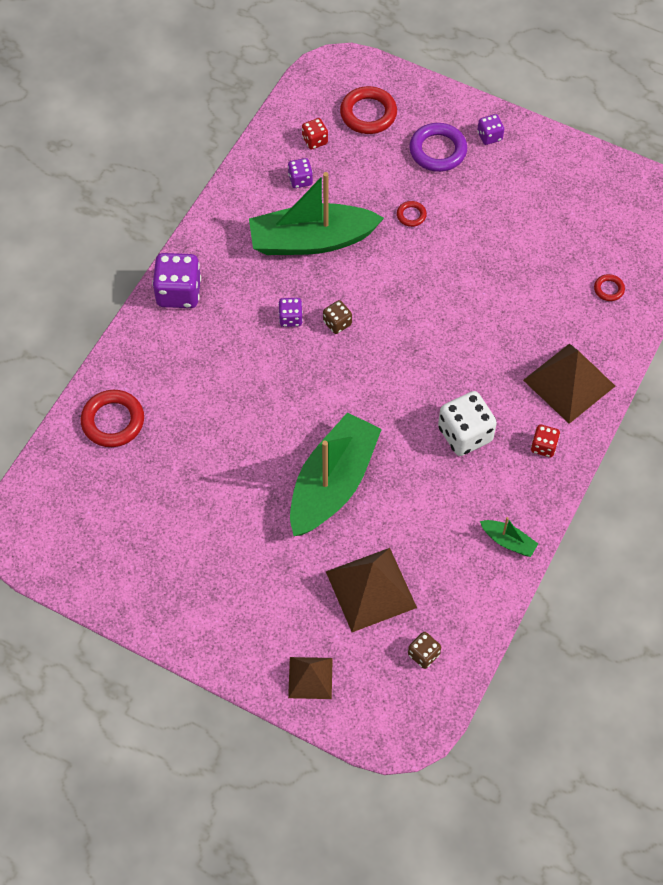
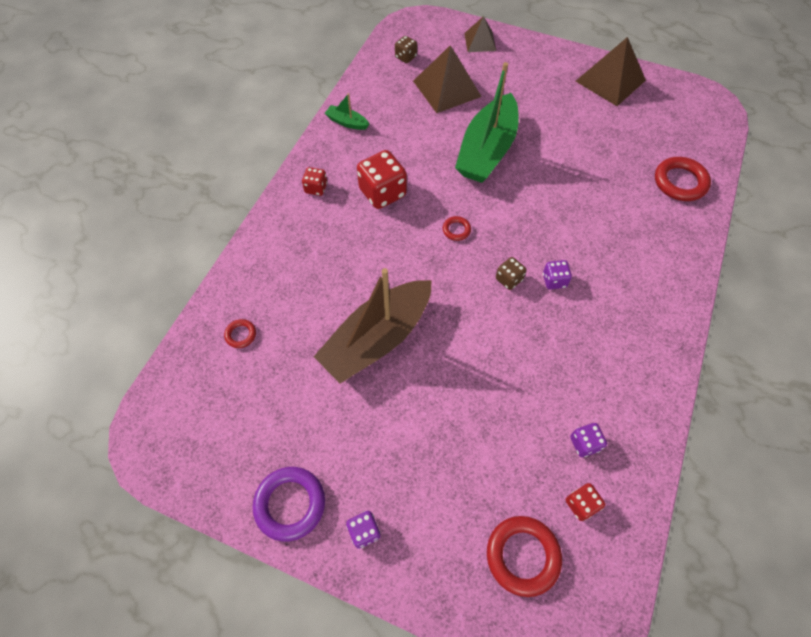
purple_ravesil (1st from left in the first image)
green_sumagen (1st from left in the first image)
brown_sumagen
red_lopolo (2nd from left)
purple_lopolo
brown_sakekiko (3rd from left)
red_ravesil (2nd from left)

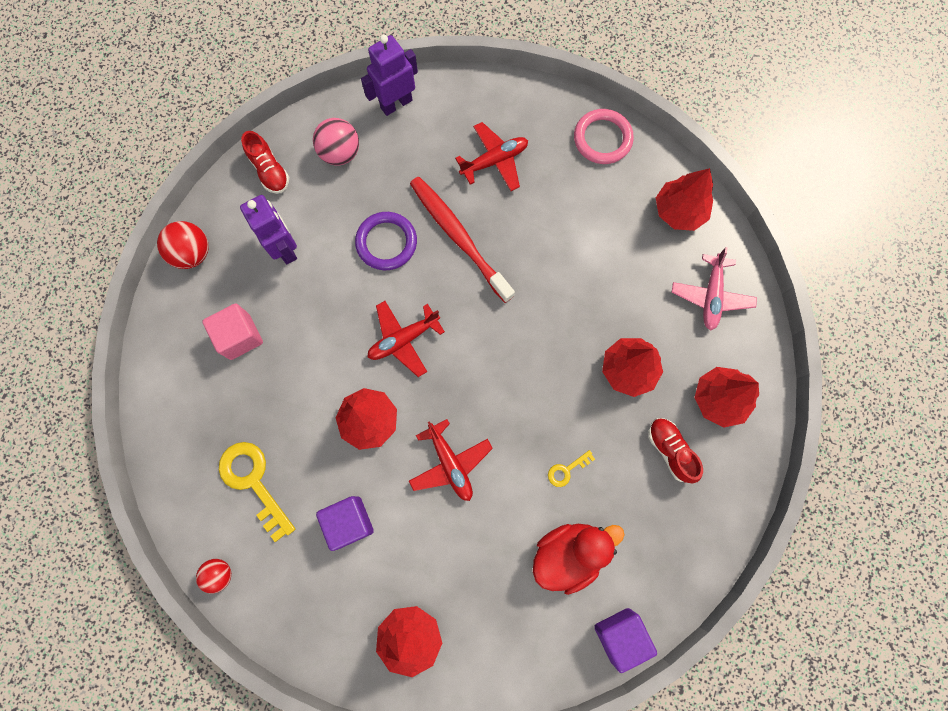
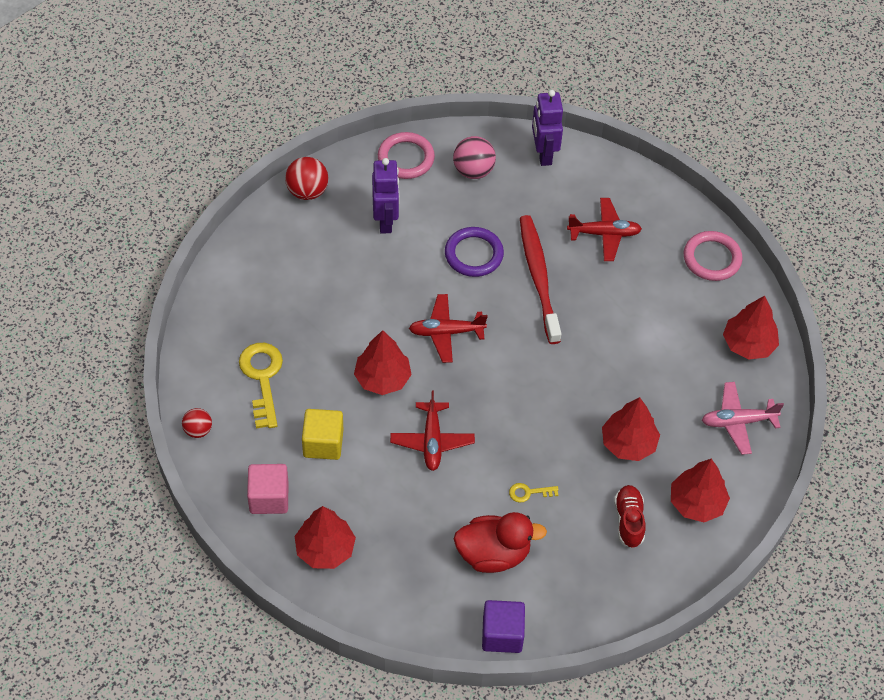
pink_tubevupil
pink_lopolo (1st from left)
yellow_tubevupil
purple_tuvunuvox (2nd from left)
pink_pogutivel

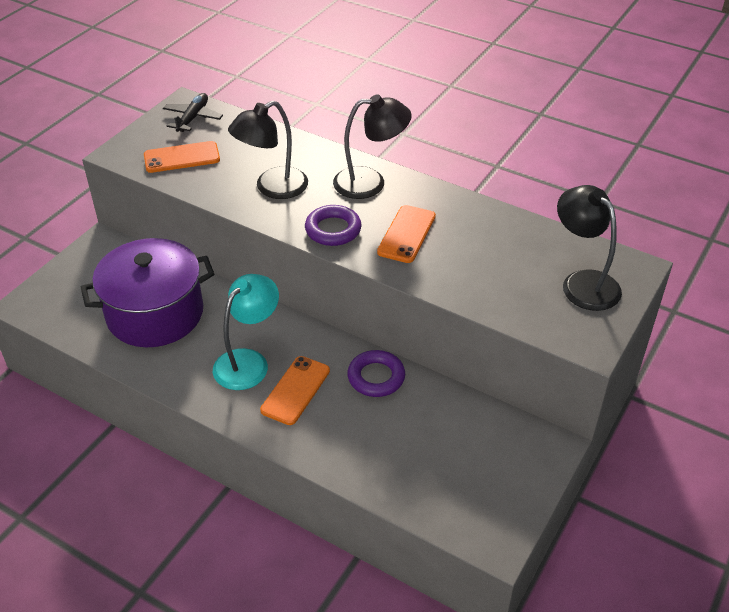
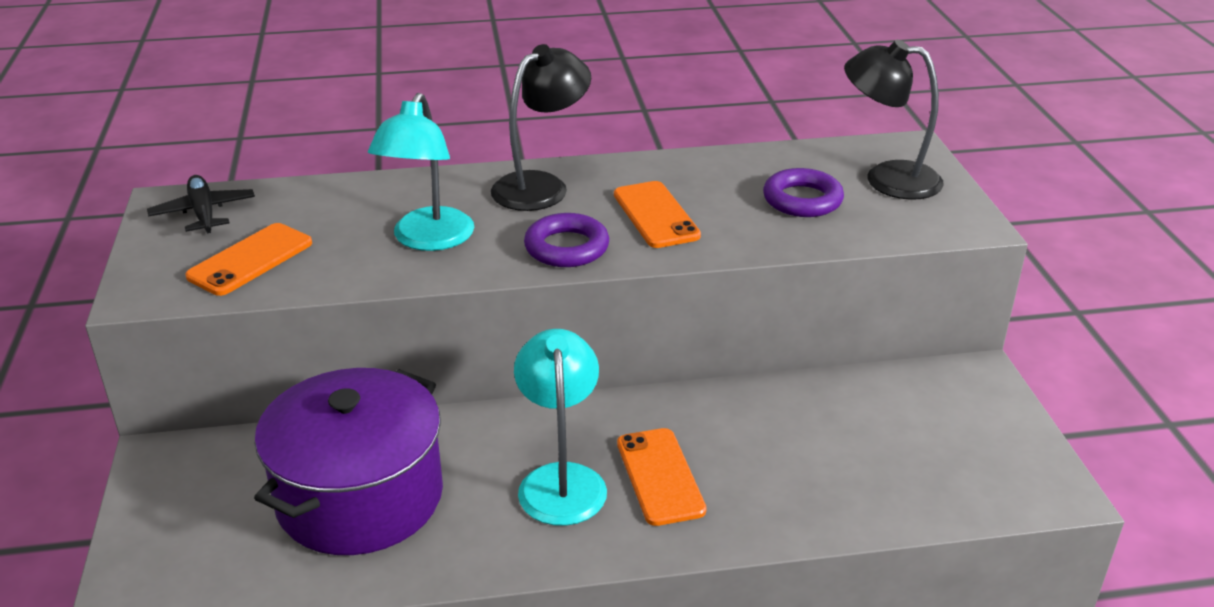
purple_lopolo (2nd from left)
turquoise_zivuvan (1st from left)

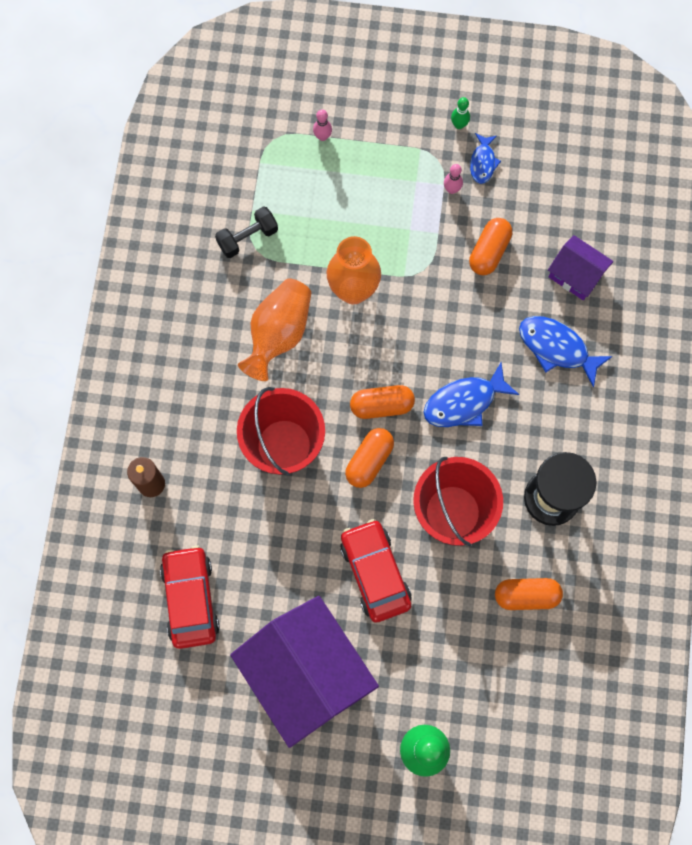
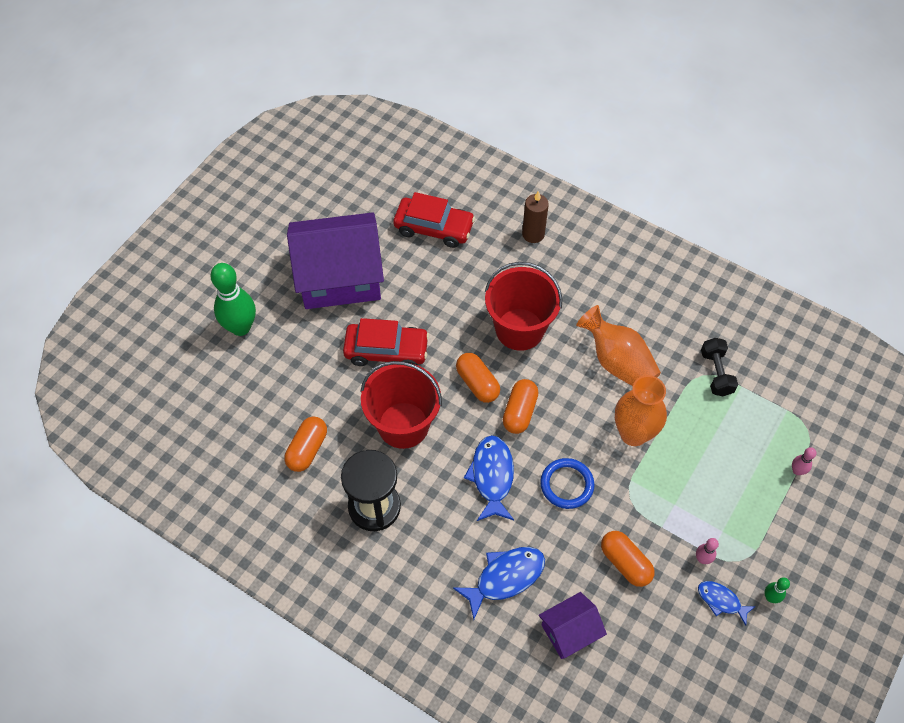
blue_lopolo

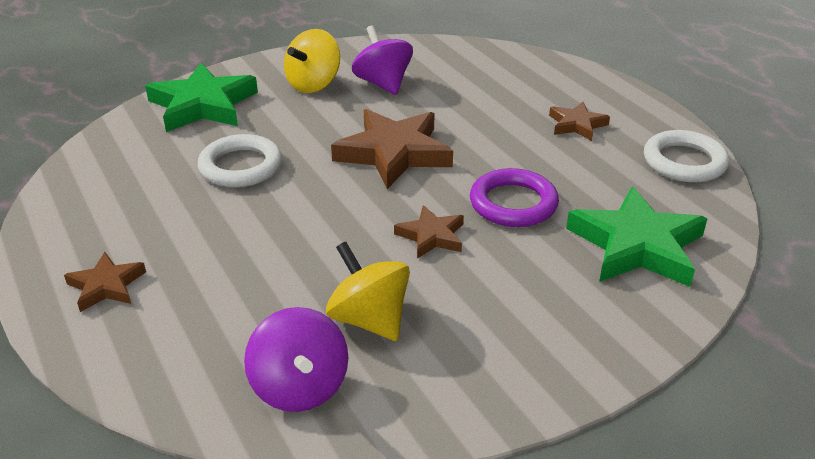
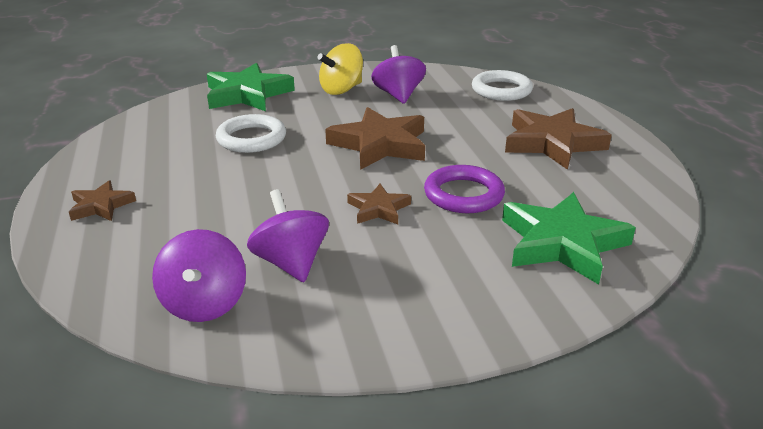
white_lopolo (2nd from left)
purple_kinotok (2nd from left)
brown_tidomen (4th from left)

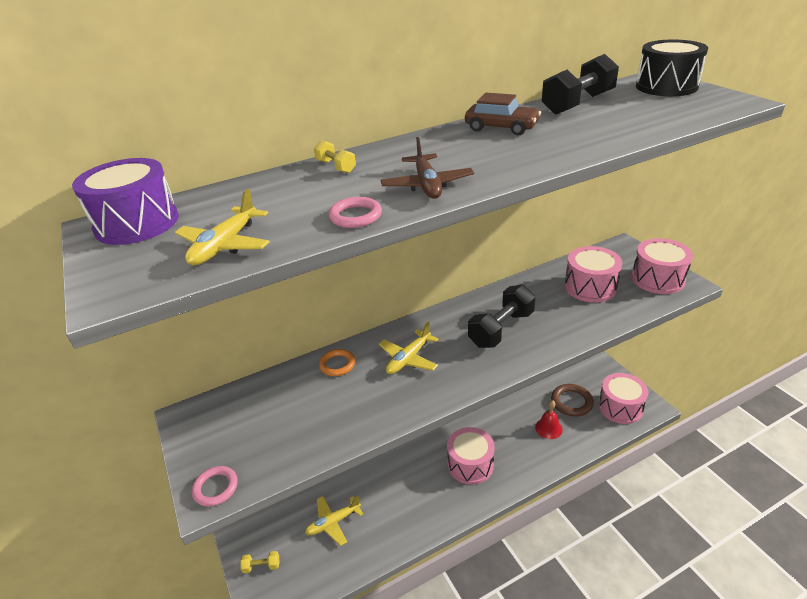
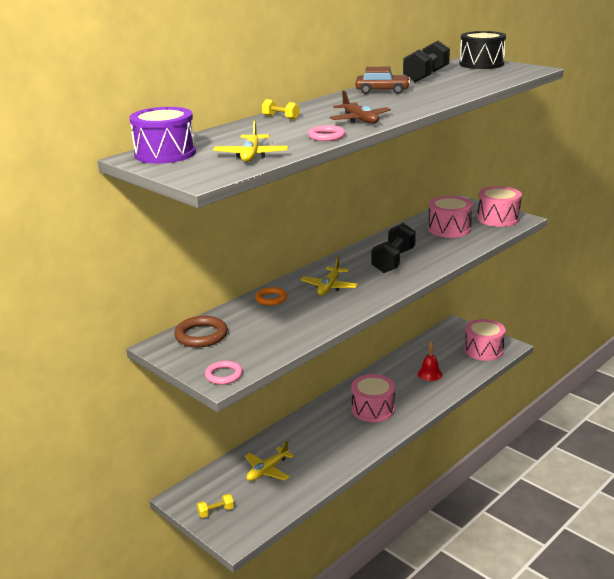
brown_lopolo

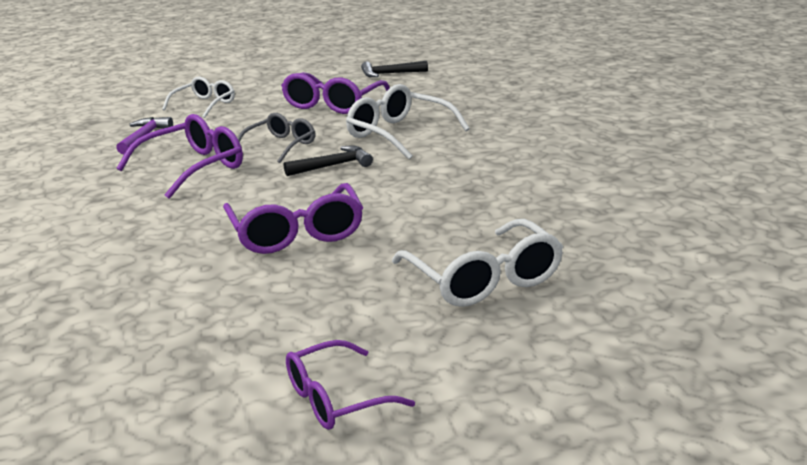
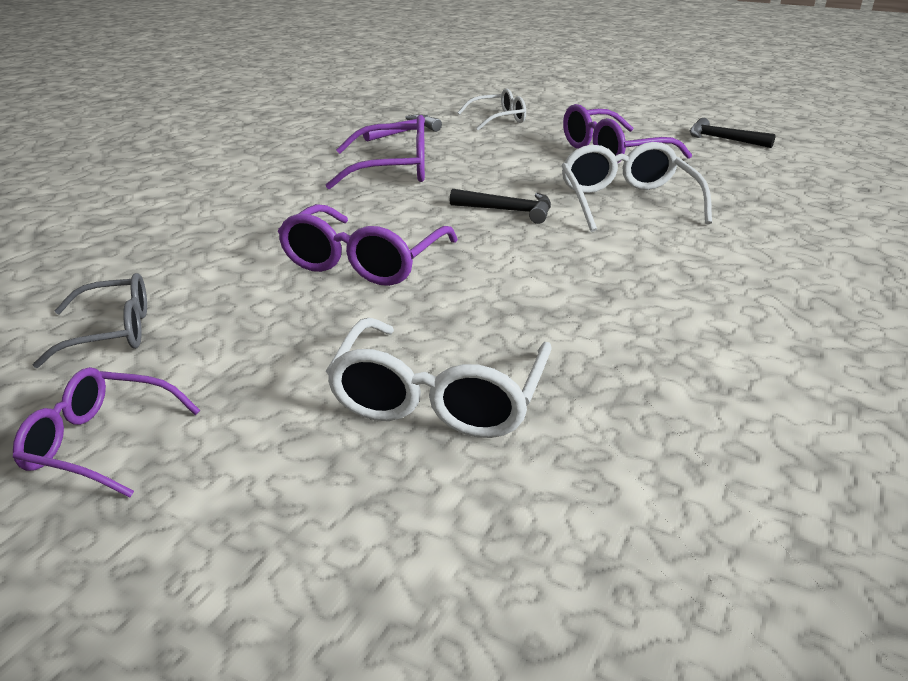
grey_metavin

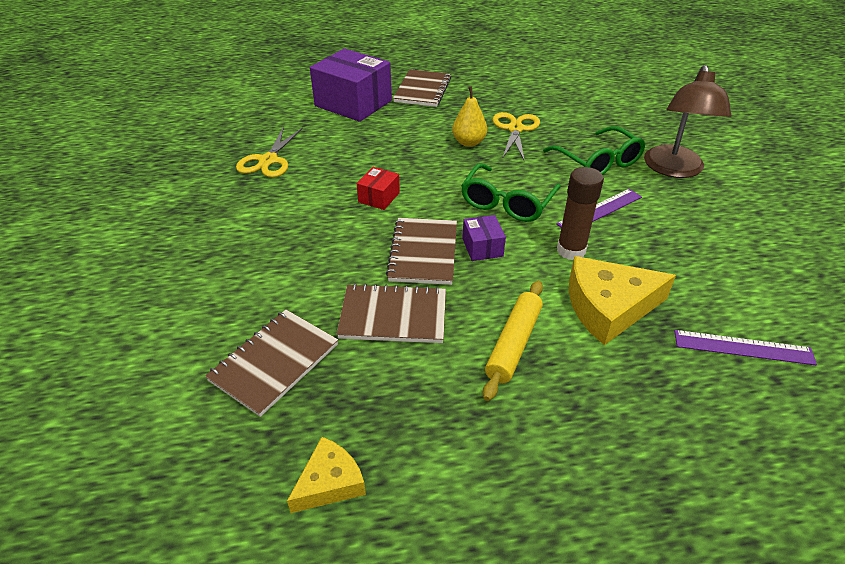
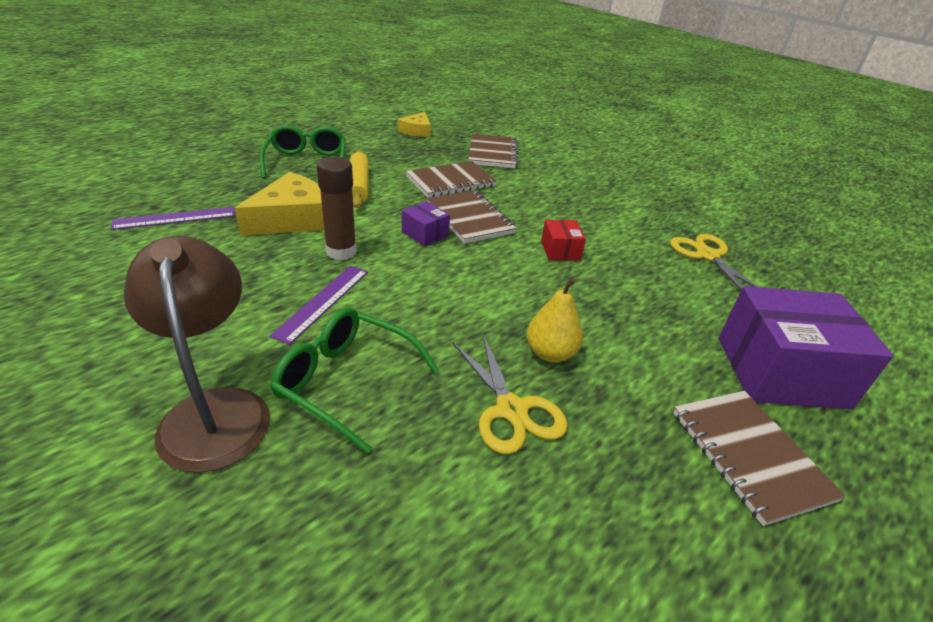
green_metavin (1st from left)

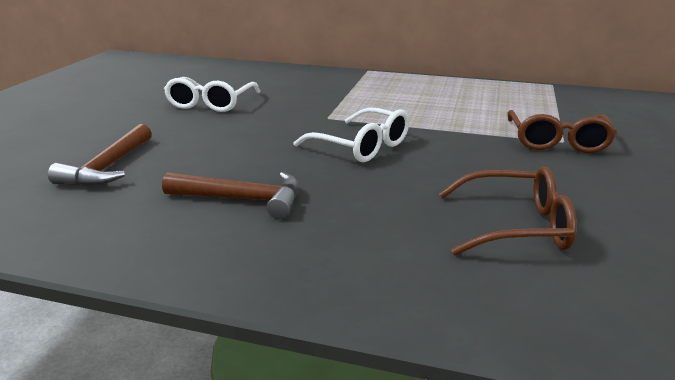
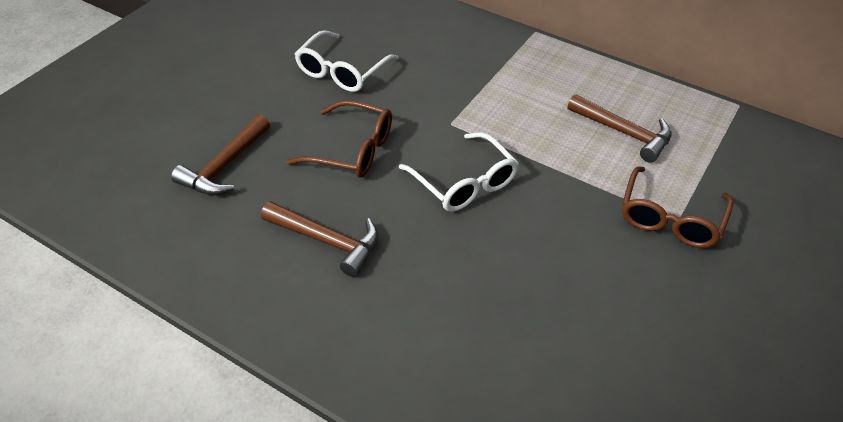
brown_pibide (3rd from left)
brown_metavin (1st from left)

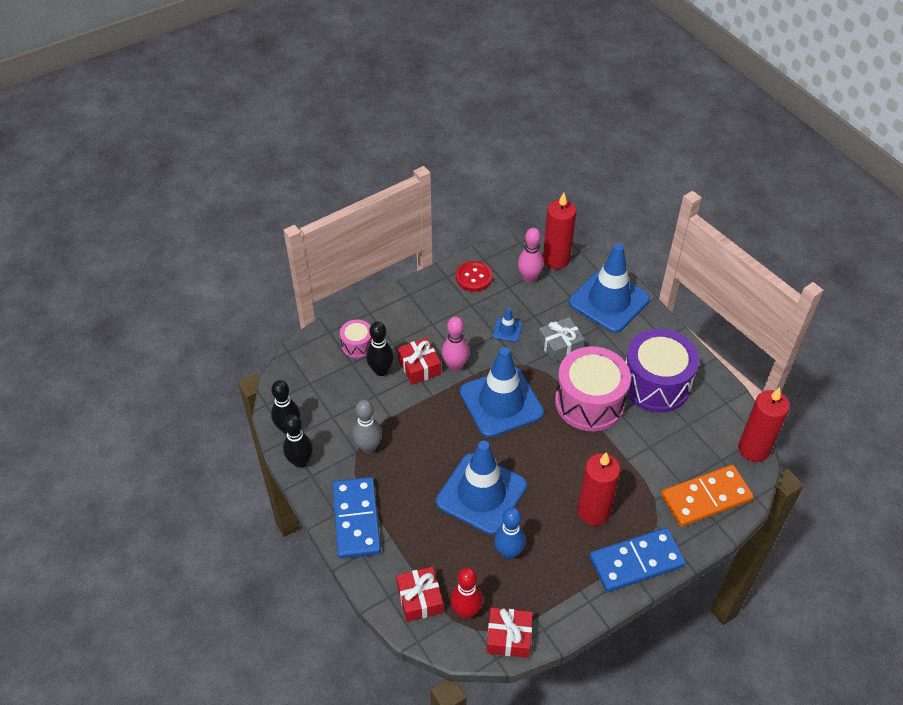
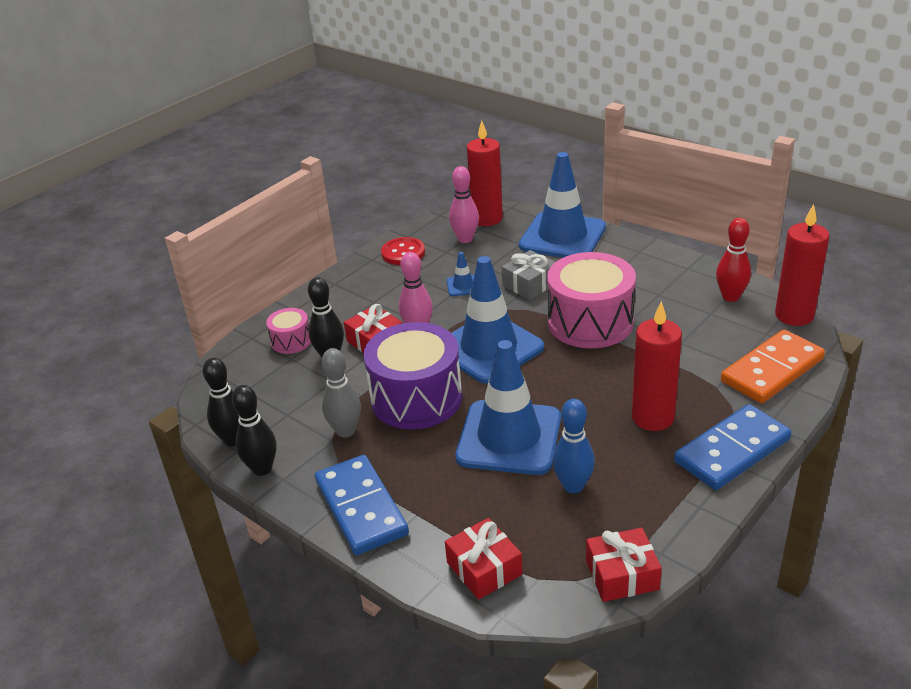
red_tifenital
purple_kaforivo

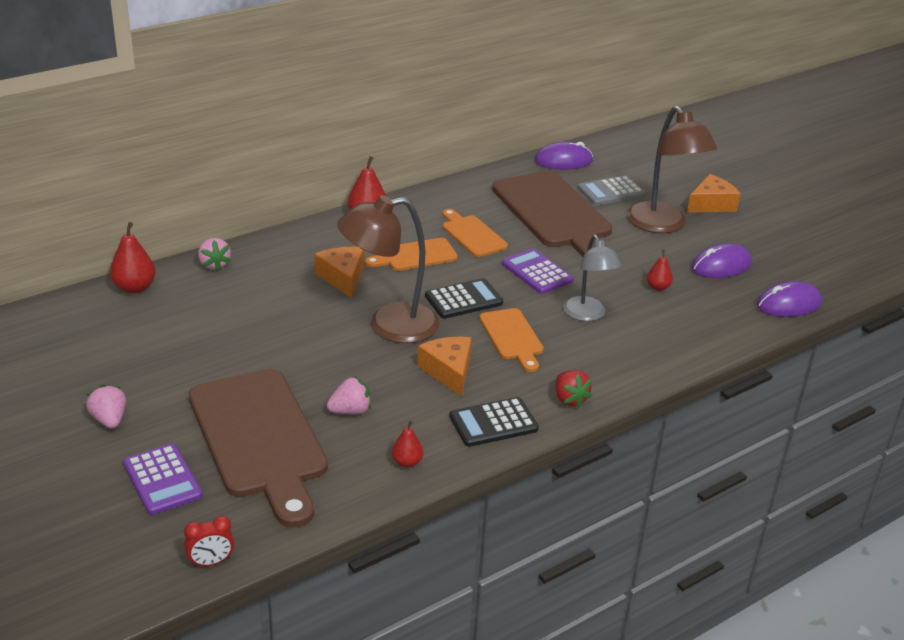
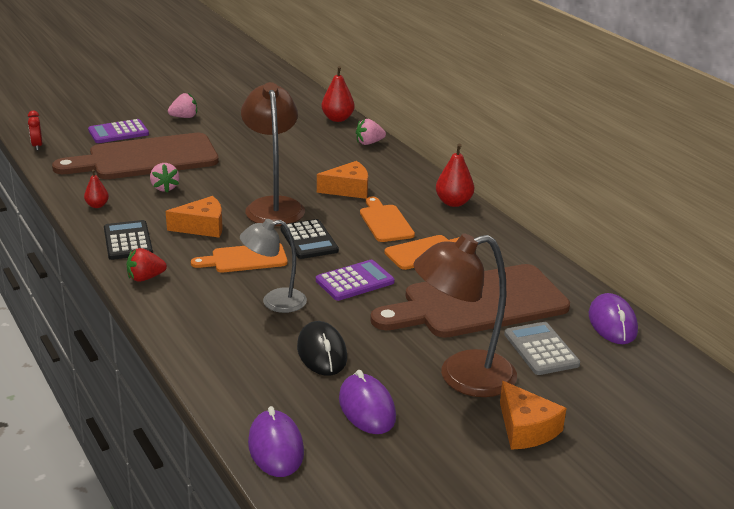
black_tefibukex

